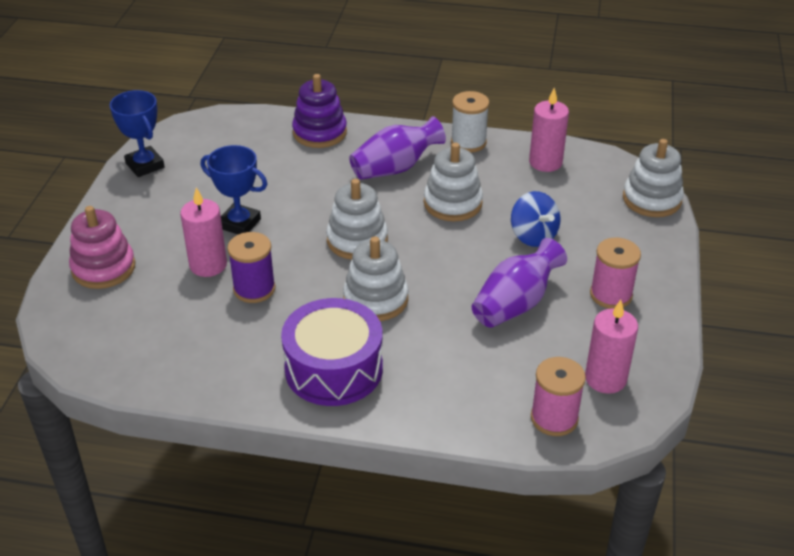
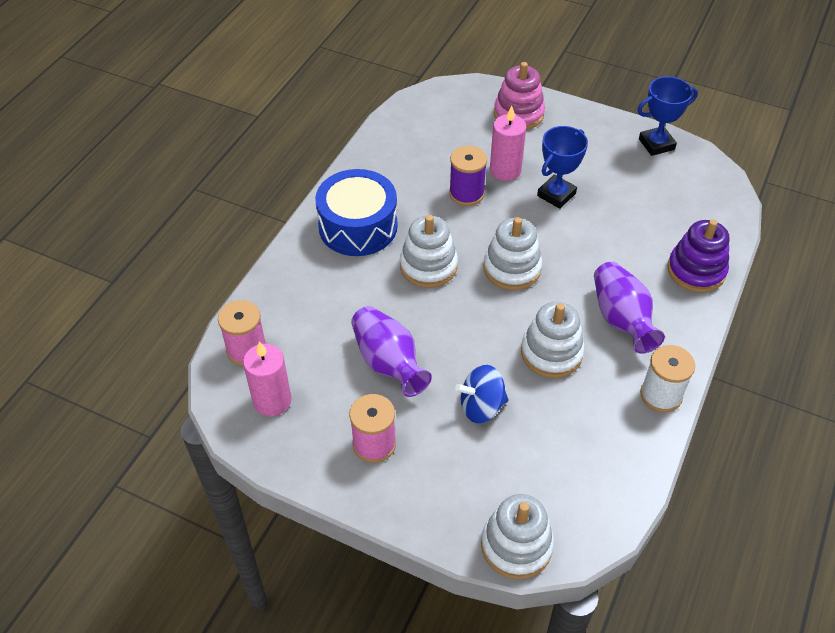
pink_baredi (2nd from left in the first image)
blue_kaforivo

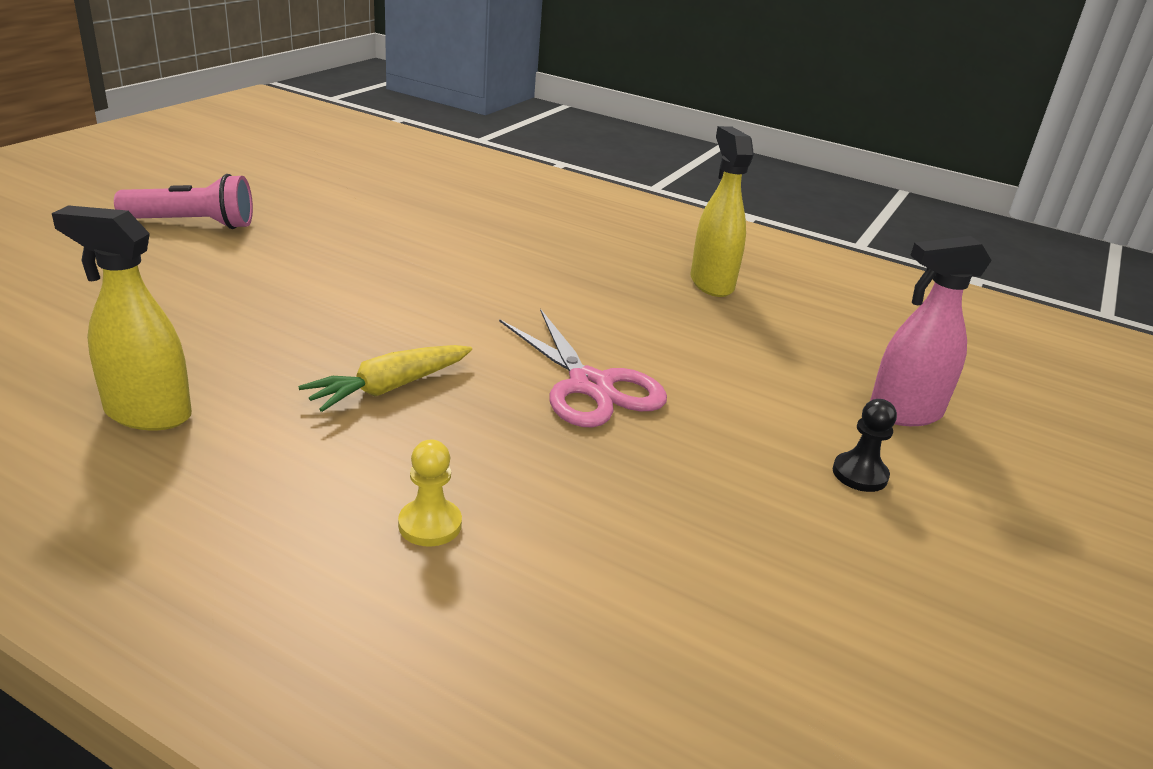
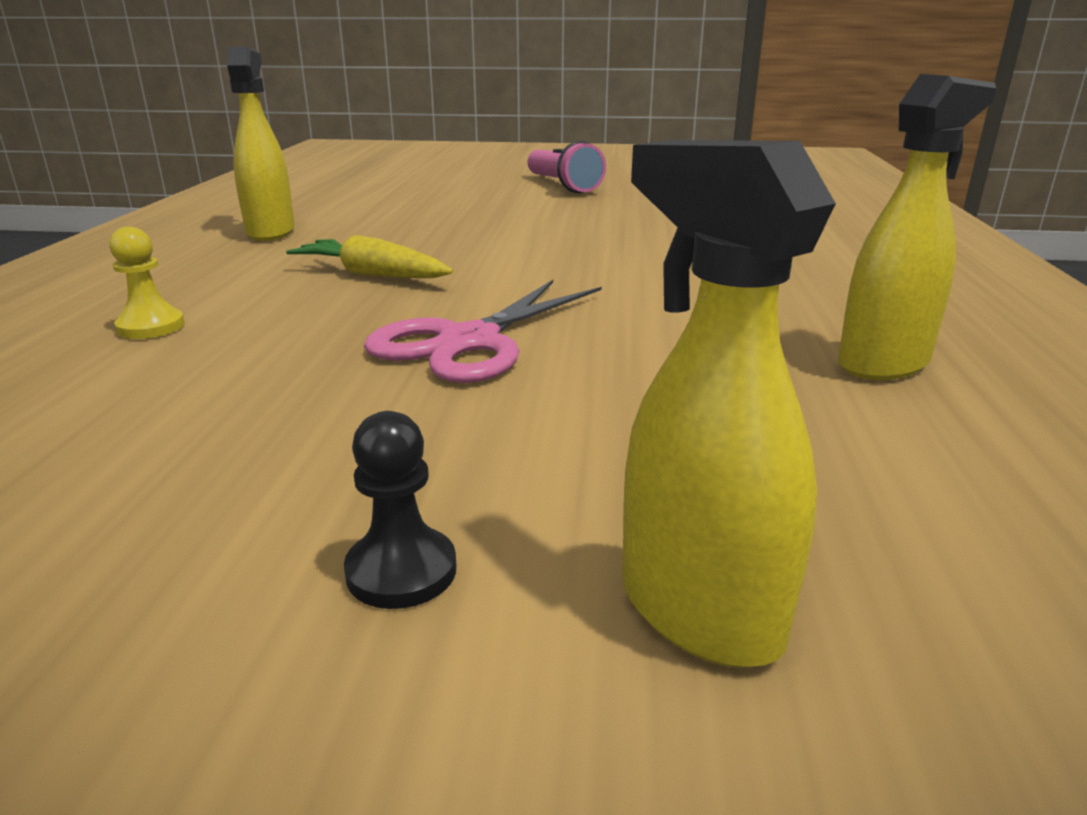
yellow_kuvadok (2nd from left)

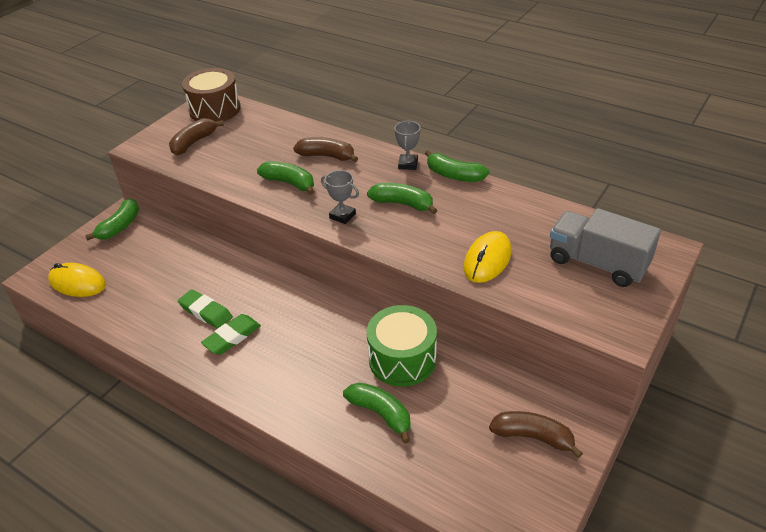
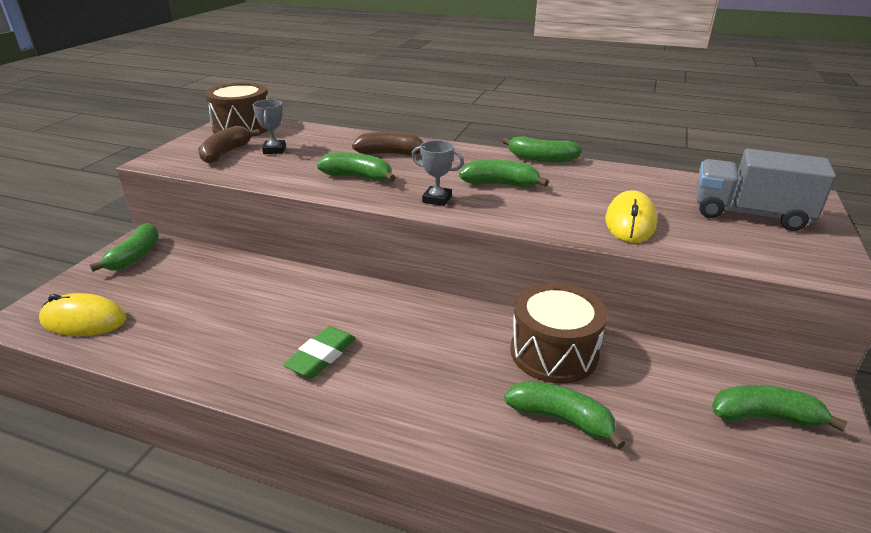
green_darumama (1st from left in the first image)
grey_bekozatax (1st from left)
brown_kaforivo (2nd from left)
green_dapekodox (6th from left)

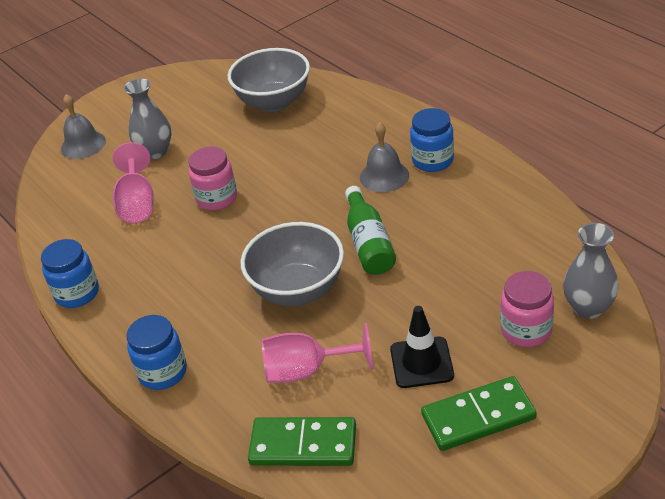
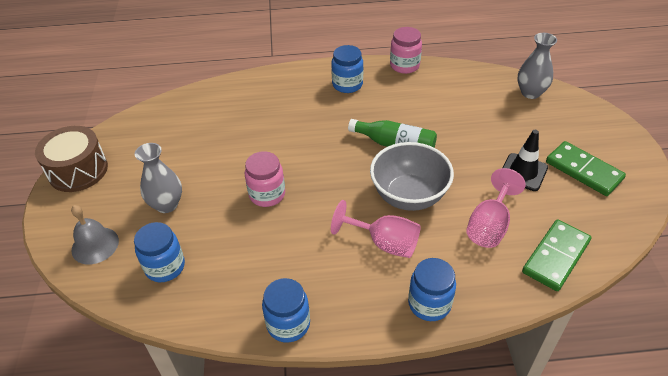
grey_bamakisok (1st from left in the first image)
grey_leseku (2nd from left in the first image)
brown_kaforivo
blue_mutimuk (1st from left)
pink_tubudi (1st from left)
pink_mutimuk (2nd from left)
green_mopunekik (2nd from left)

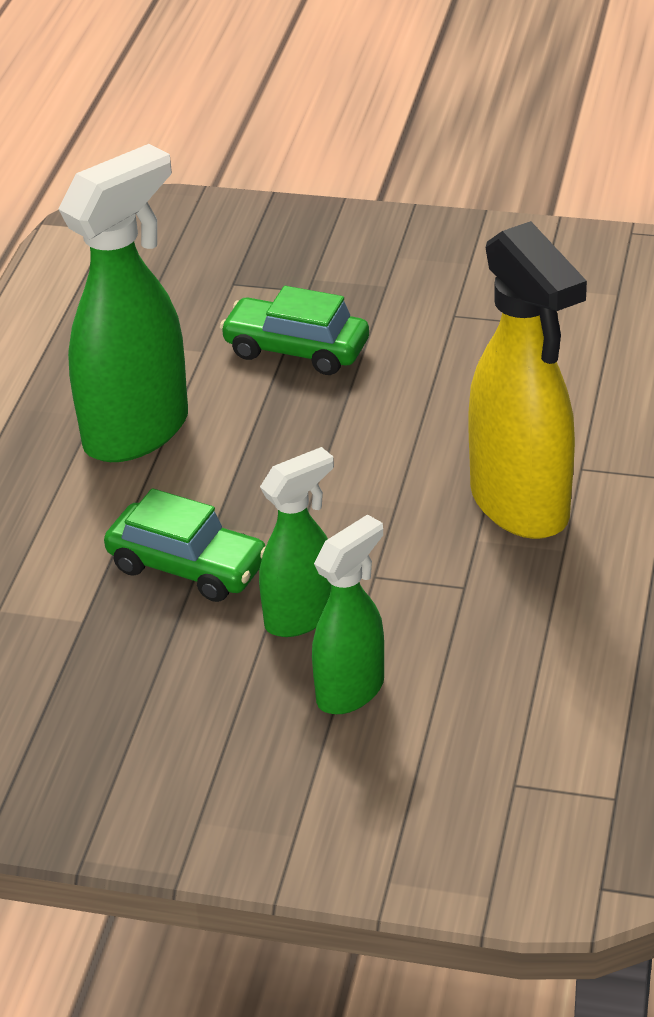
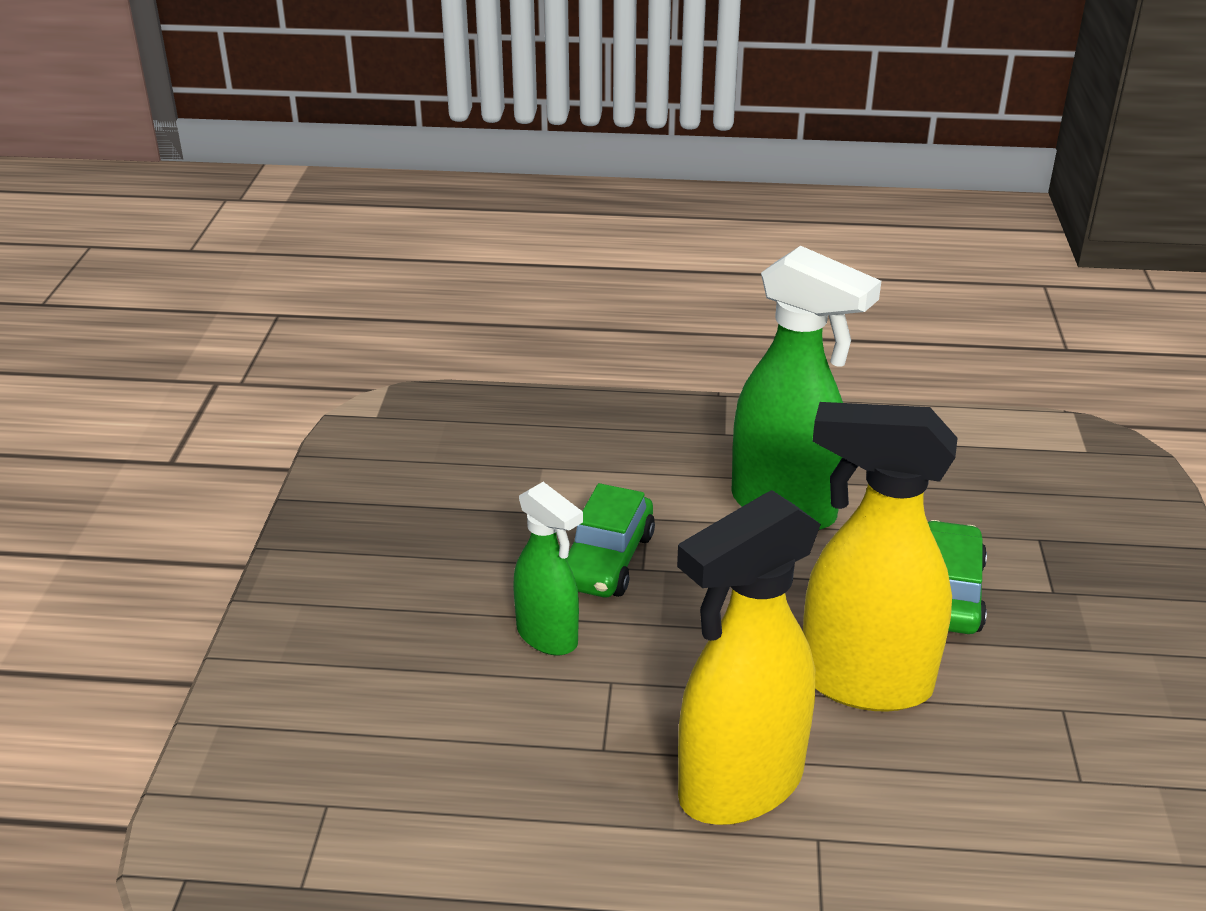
green_kuvadok (3rd from left in the first image)
yellow_kuvadok (2nd from left)

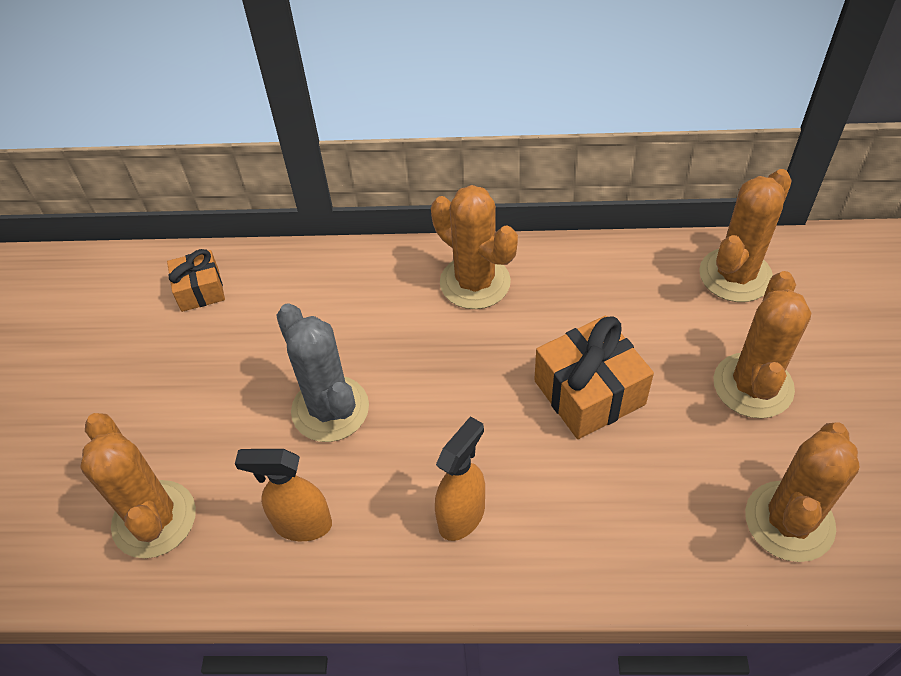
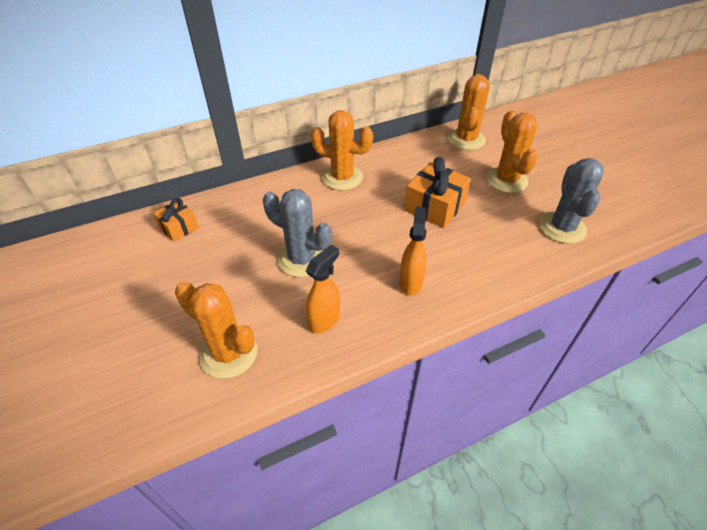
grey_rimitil (2nd from left)
orange_kuvadok (1st from left)

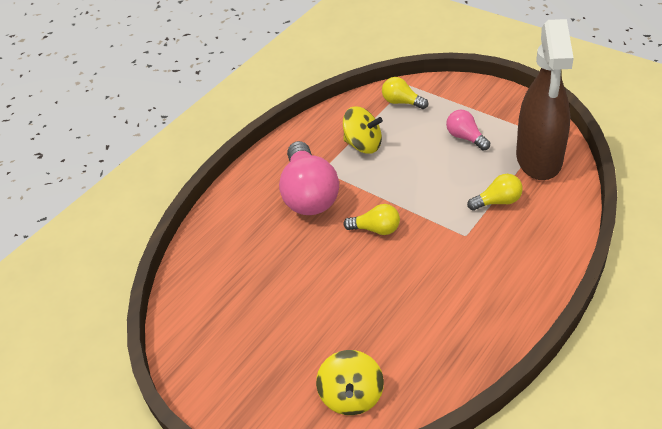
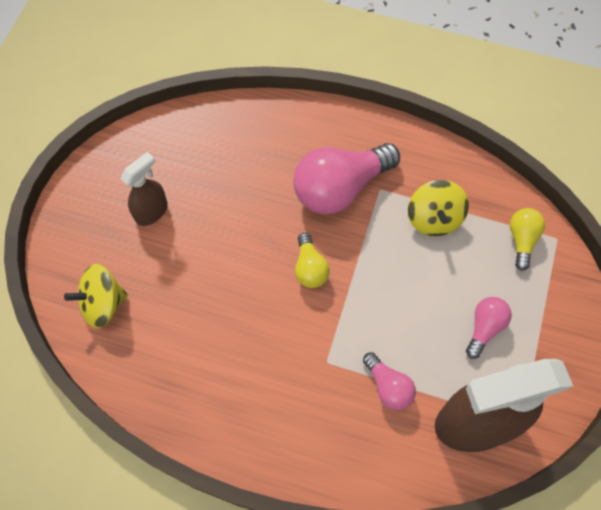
brown_kuvadok (1st from left)
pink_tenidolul (2nd from left)

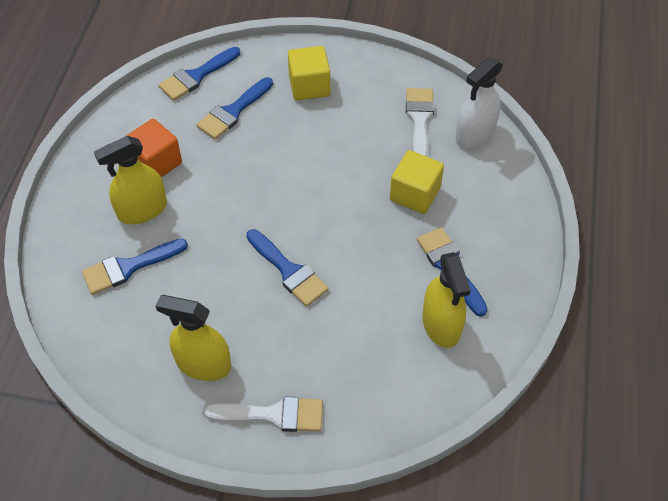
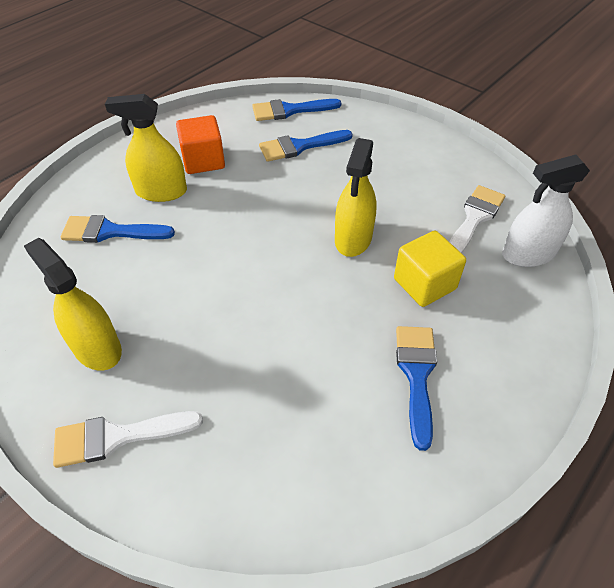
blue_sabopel (4th from left in the first image)
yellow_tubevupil (1st from left in the first image)
yellow_kuvadok (3rd from left)
white_sabopel (1st from left)

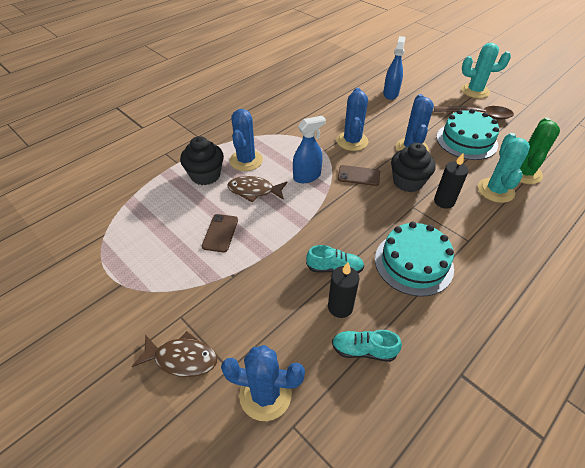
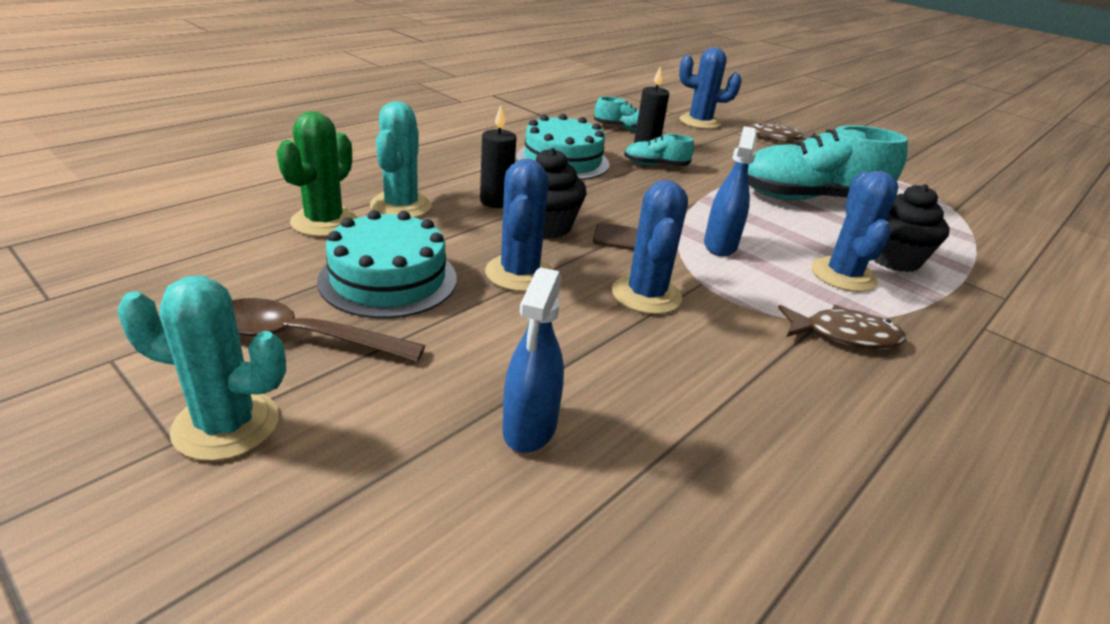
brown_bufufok (2nd from left)
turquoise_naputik (3rd from left)
blue_kuvadok (2nd from left)

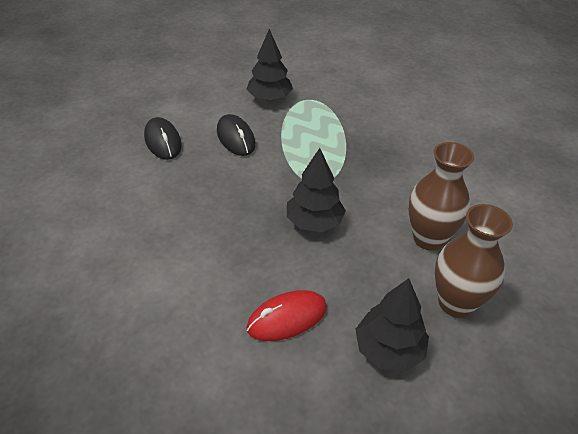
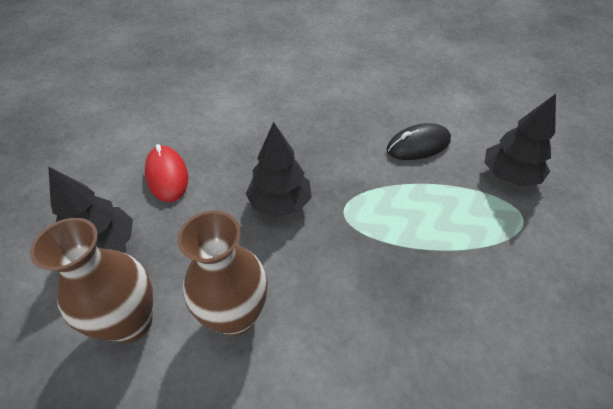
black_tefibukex (1st from left in the first image)

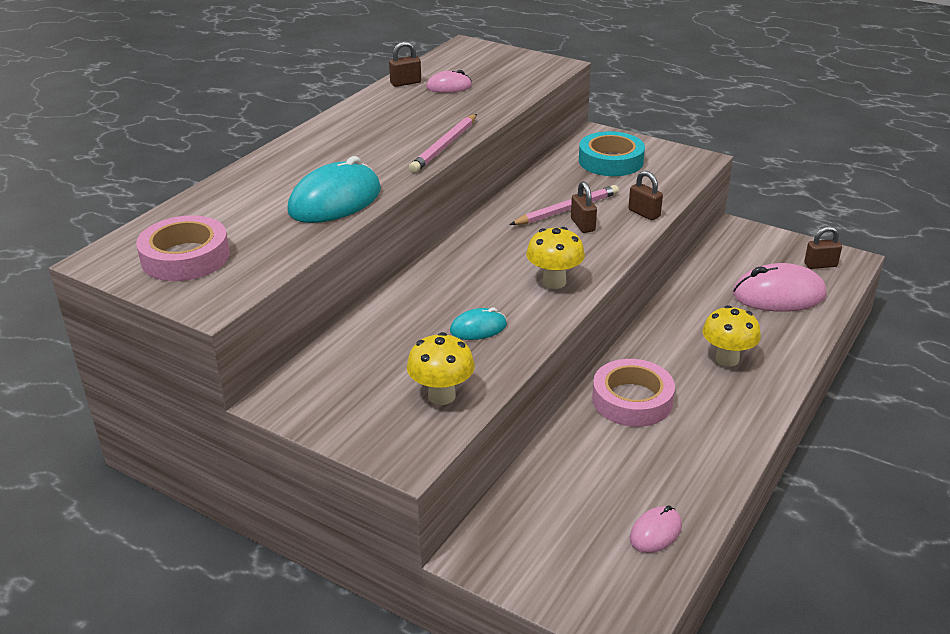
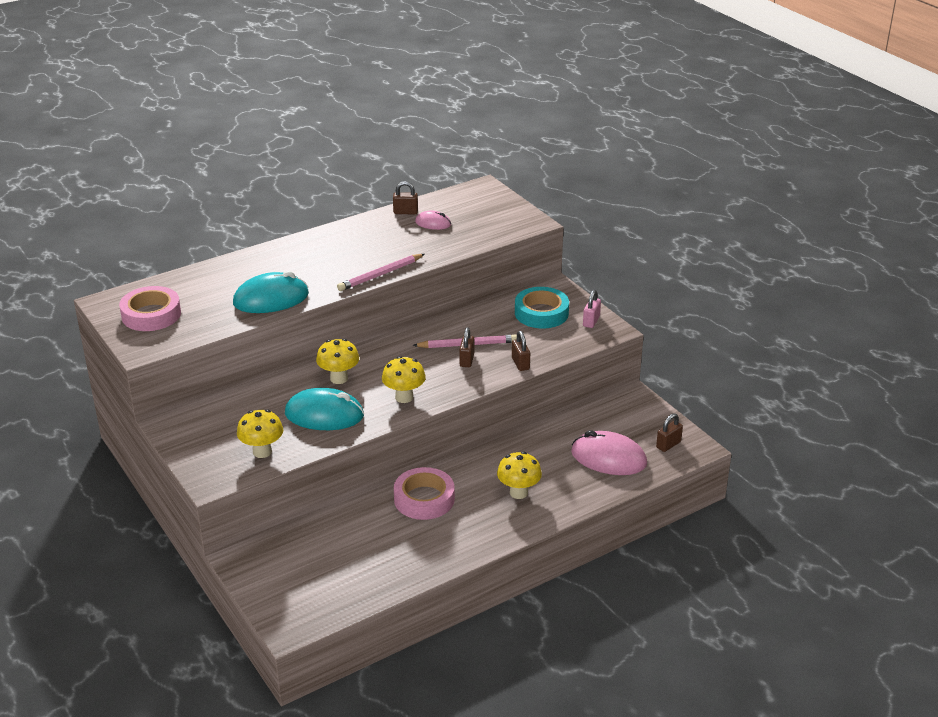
pink_tefibukex (2nd from left in the first image)
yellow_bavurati (2nd from left)
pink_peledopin
brown_peledopin (4th from left)
turquoise_tefibukex (2nd from left)

